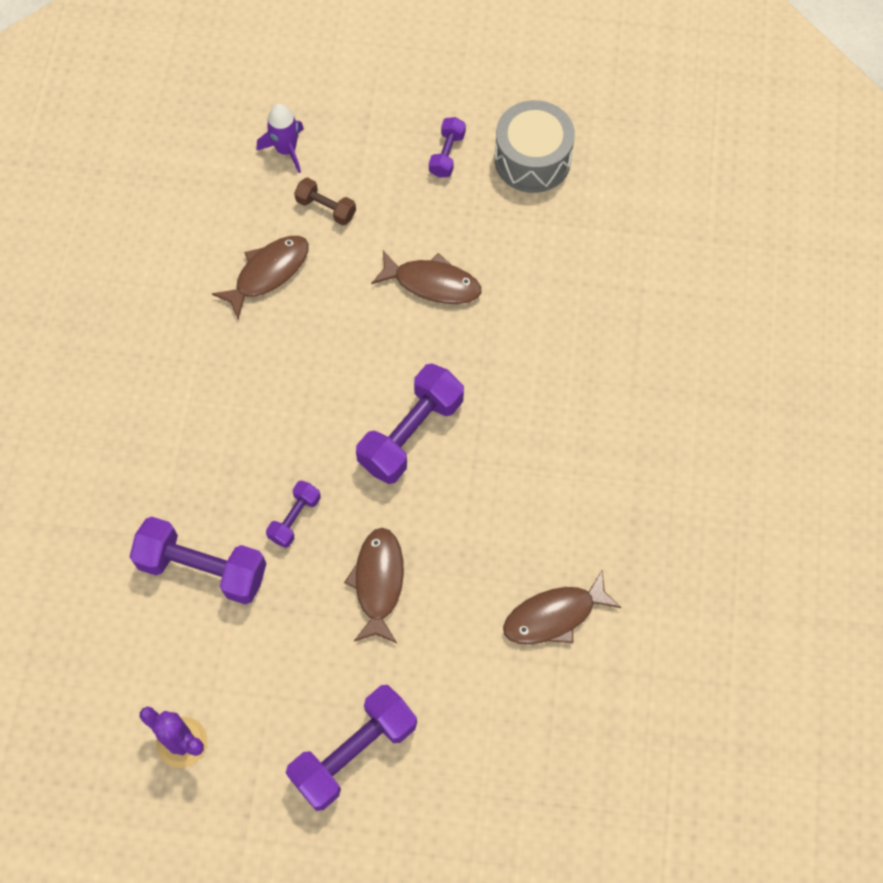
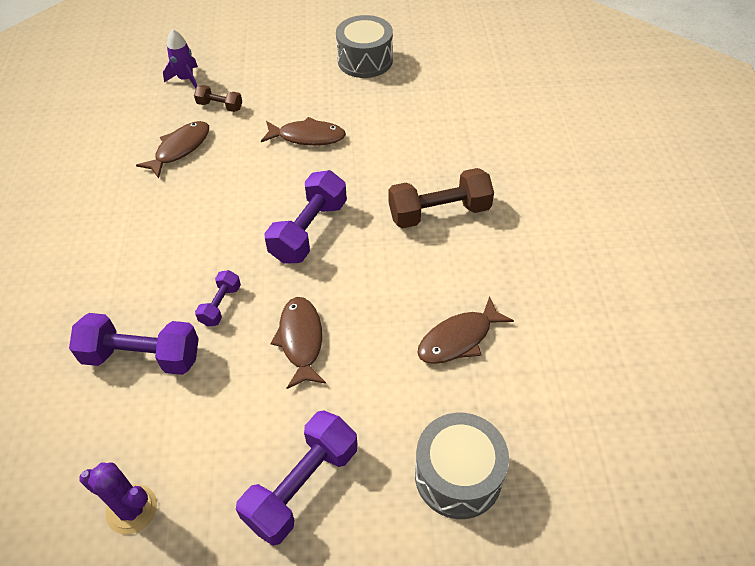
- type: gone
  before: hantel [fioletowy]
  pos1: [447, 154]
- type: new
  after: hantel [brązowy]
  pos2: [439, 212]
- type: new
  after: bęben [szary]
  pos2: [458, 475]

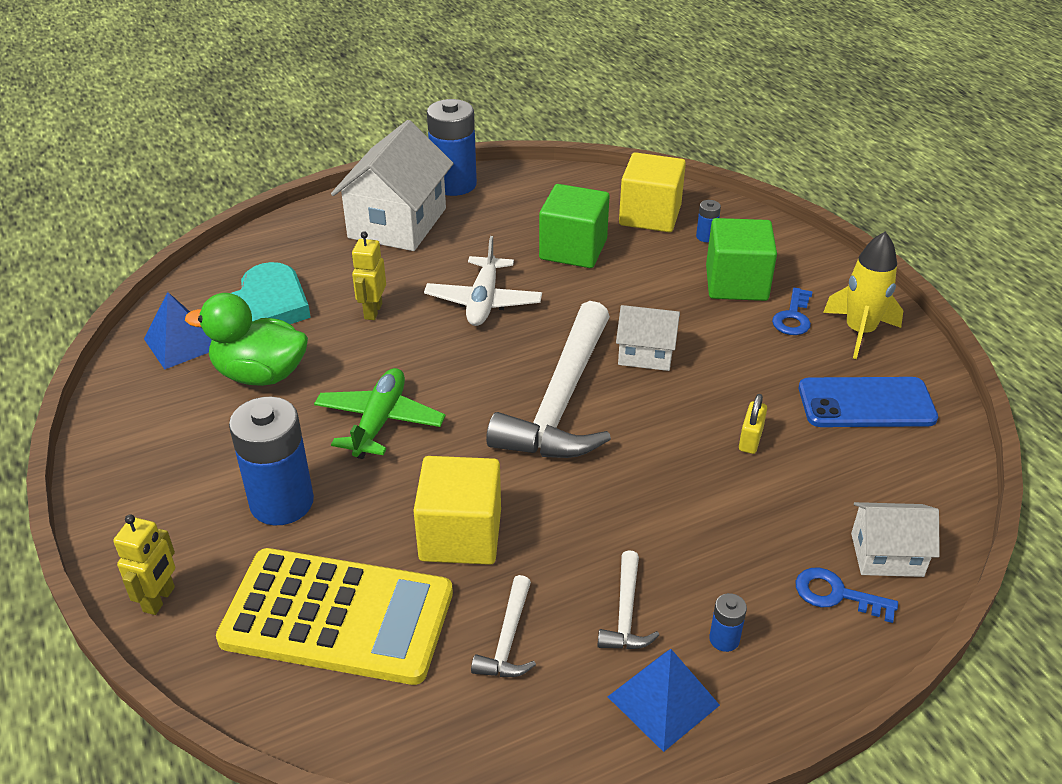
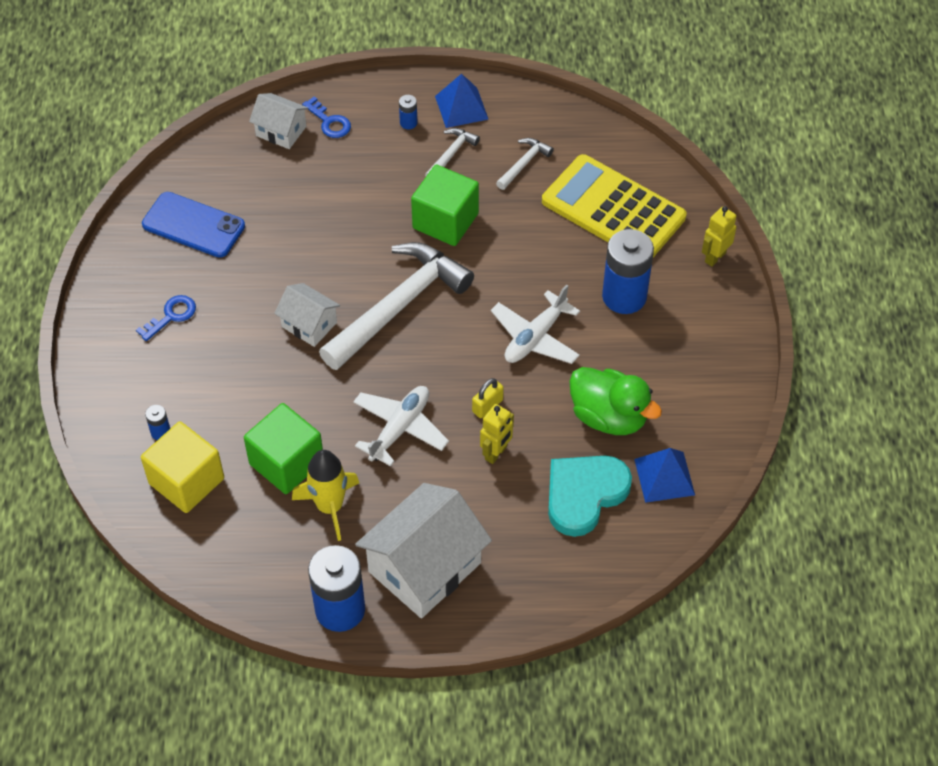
- type: gone
  before: sześcian [żółty]
  pos1: [460, 535]
- type: shifted
  before: sześcian [zielony]
  pos1: [736, 283]
  pos2: [445, 221]
- type: shifted
  before: kłódka [żółty]
  pos1: [750, 439]
  pos2: [487, 406]
- type: shifted
  before: rakieta [żółty]
  pos1: [859, 332]
  pos2: [330, 507]
- type: repainted
  before: samolot [zielony]
  after: samolot [biały]
  pos1: [379, 421]
  pos2: [535, 337]

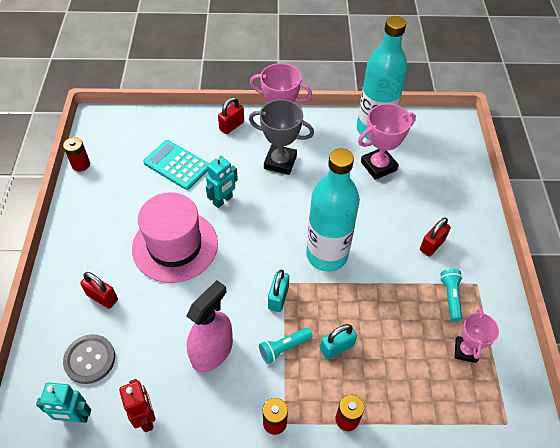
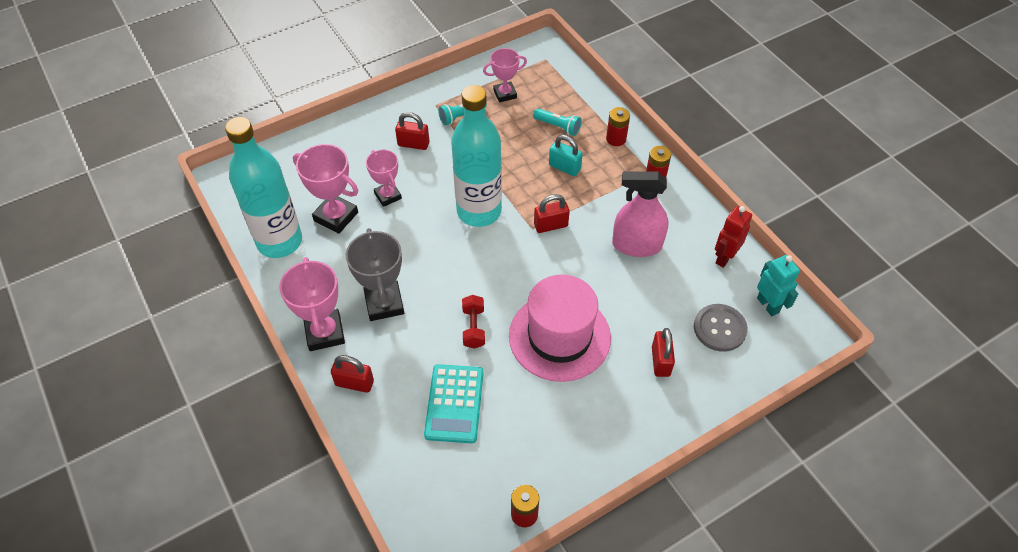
- type: new
  after: puchar [różowy]
  pos2: [388, 196]
- type: shifted
  before: latarka [turkusowy]
  pos1: [283, 348]
  pos2: [558, 127]
- type: swapped
  before: robot [turkusowy]
  after: hantel [czerwony]
  pos1: [223, 200]
  pos2: [473, 327]
- type: repainted
  before: kłódka [turkusowy]
  after: kłódka [czerwony]
  pos1: [278, 298]
  pos2: [551, 225]

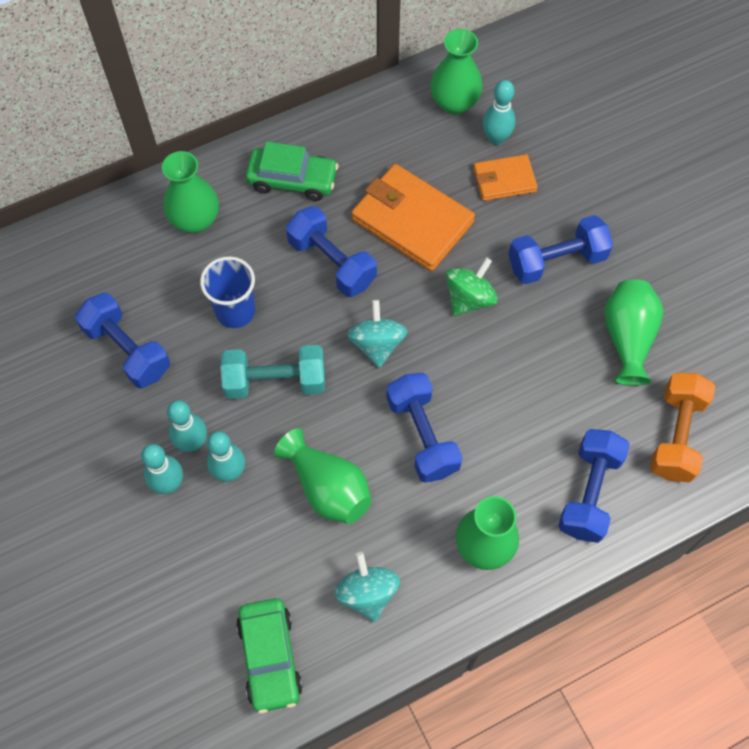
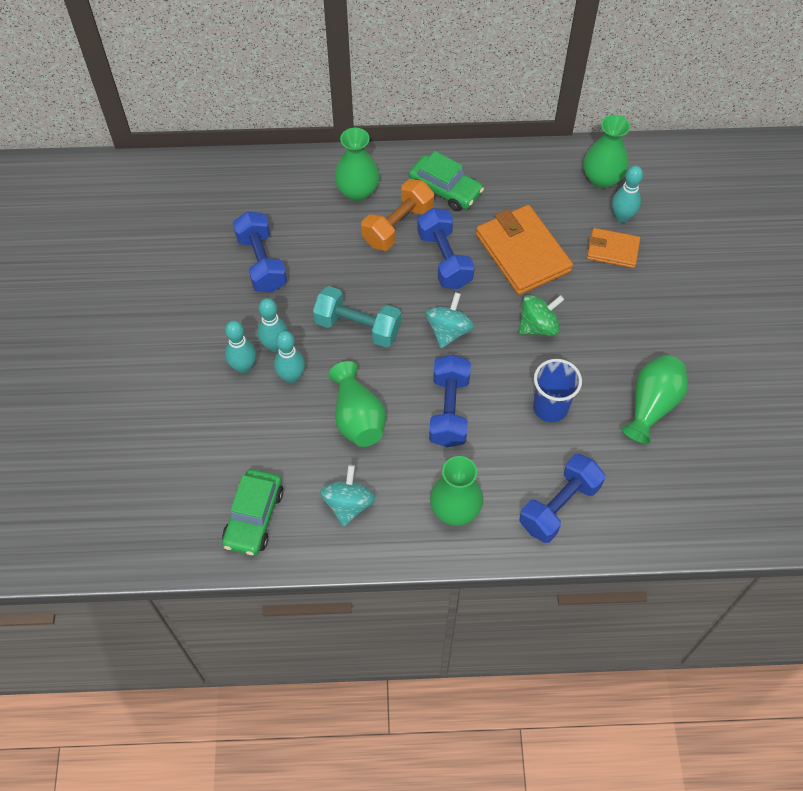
- type: gone
  before: hantel [niebieski]
  pos1: [556, 261]
- type: shifted
  before: szklanka [niebieski]
  pos1: [235, 311]
  pos2: [550, 407]
- type: shifted
  before: hantel [pomarańczowy]
  pos1: [676, 435]
  pos2: [398, 226]

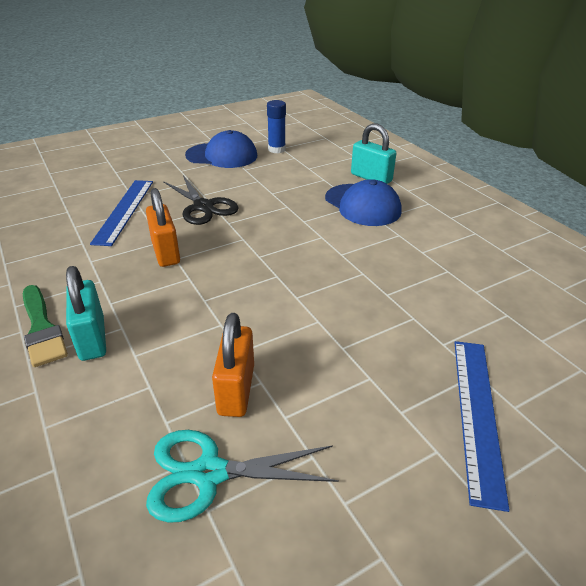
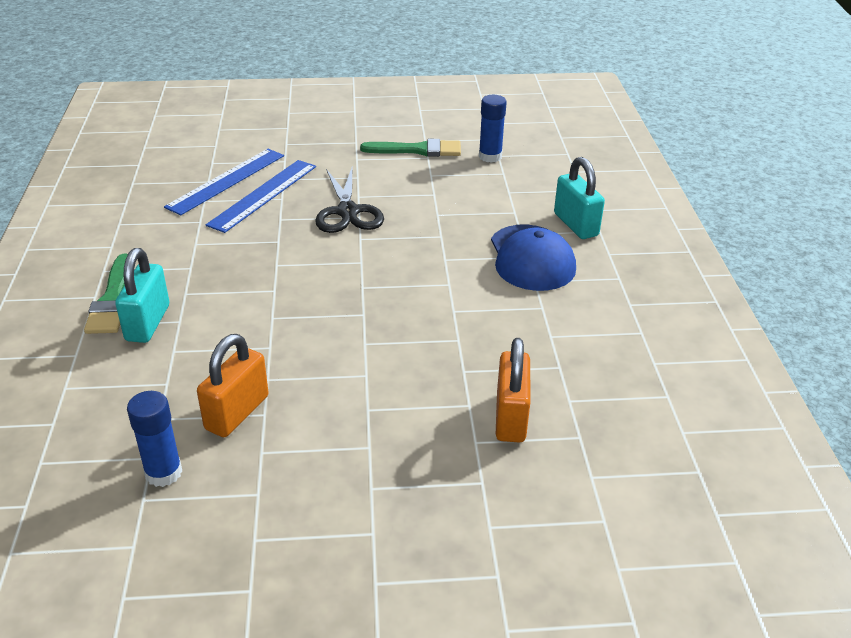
- type: shifted
  before: kłódka [pomarańczowy]
  pos1: [165, 252]
  pos2: [510, 417]
- type: shifted
  before: linijka [niebieski]
  pos1: [477, 414]
  pos2: [226, 181]
- type: swapped
  before: nożyczki [turkusowy]
  after: klej w sztyfcie [niebieski]
  pos1: [209, 473]
  pos2: [163, 473]
- type: swapped
  before: czapka [niebieski]
  after: pędzel [zielony]
  pos1: [222, 156]
  pos2: [417, 150]

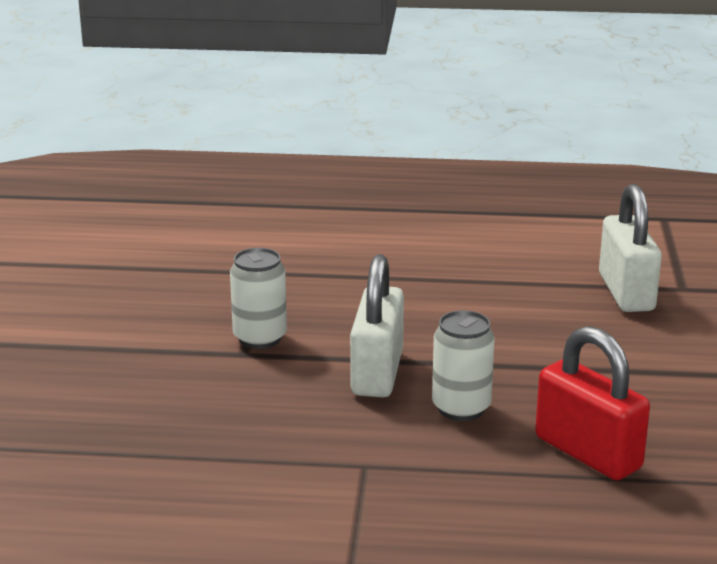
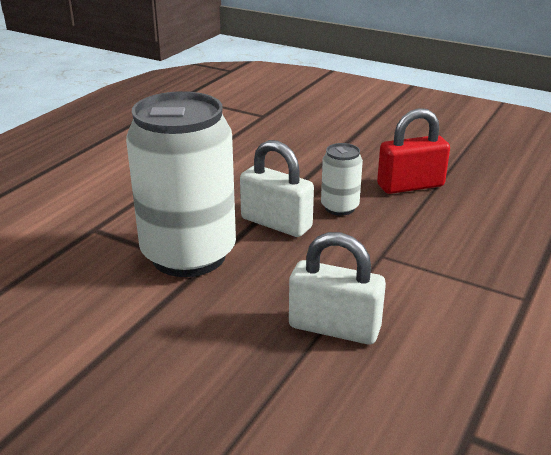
- type: shifted
  before: kłódka [biały]
  pos1: [626, 292]
  pos2: [334, 327]
- type: scaled
  before: puszka [biały]
  pos1: [260, 338]
  pos2: [189, 255]
  scale: 2.21

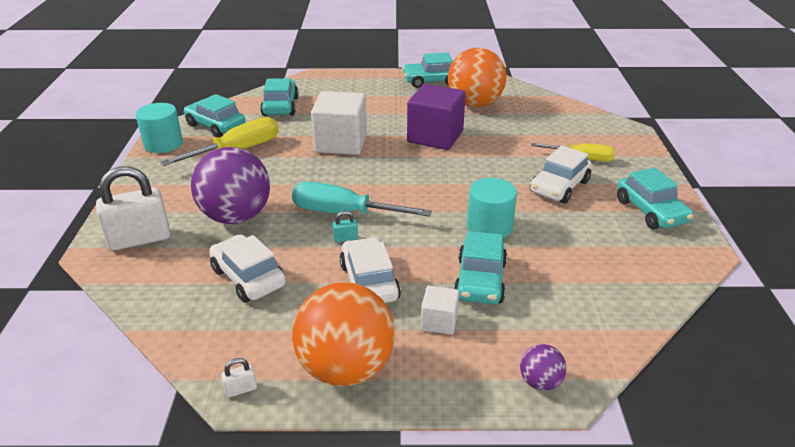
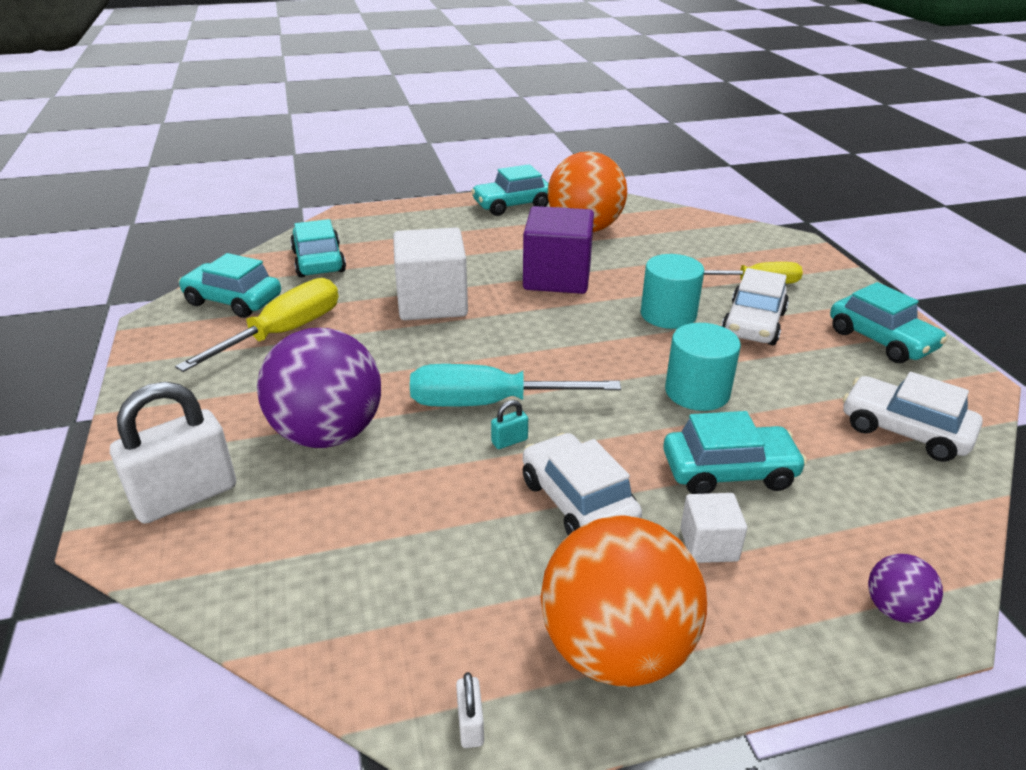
- type: shifted
  before: walec [turkusowy]
  pos1: [163, 144]
  pos2: [668, 315]
- type: shifted
  before: samochód [biały]
  pos1: [248, 277]
  pos2: [904, 430]
- type: rotated
  before: kłódka [biały]
  pos1: [241, 389]
  pos2: [470, 724]
  turn: -60
- type: rotated
  before: samochód [turkusowy]
  pos1: [480, 280]
  pos2: [729, 471]
  turn: -90

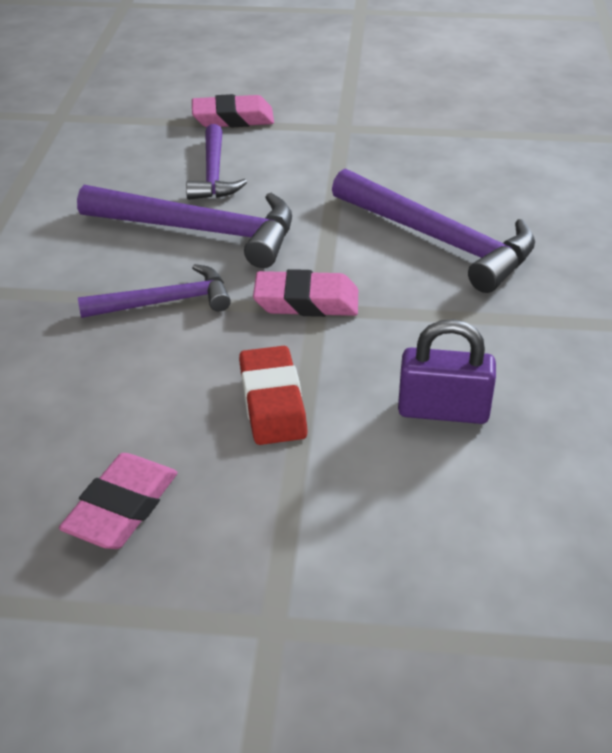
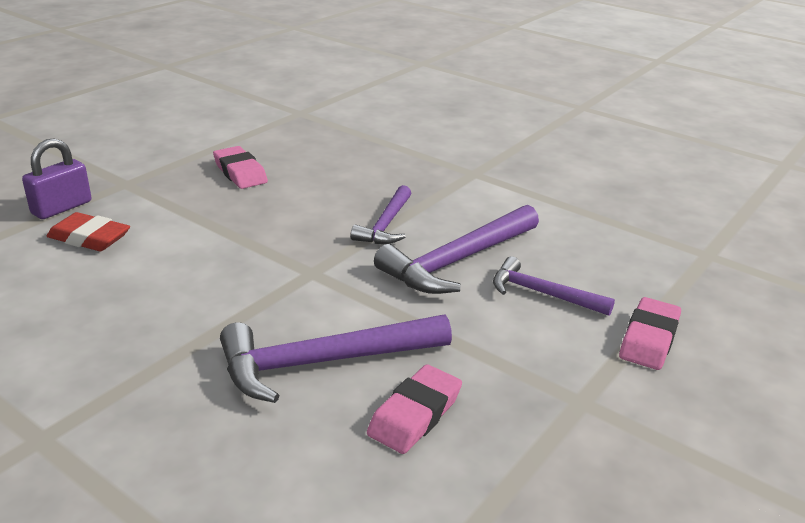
- type: shifted
  before: gumka do mazania [czerwony]
  pos1: [272, 402]
  pos2: [89, 238]
- type: shifted
  before: gumka do mazania [różowy]
  pos1: [306, 301]
  pos2: [415, 414]
- type: shifted
  before: kłódka [fioletowy]
  pos1: [443, 410]
  pos2: [62, 208]

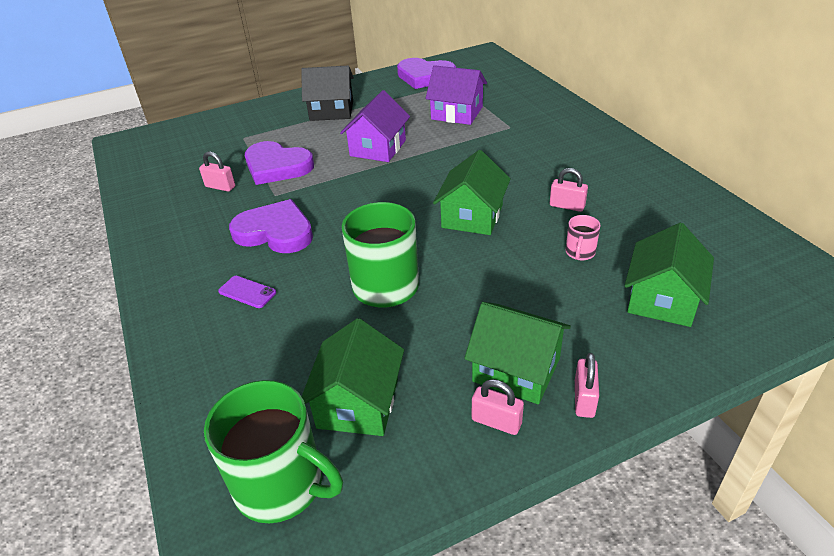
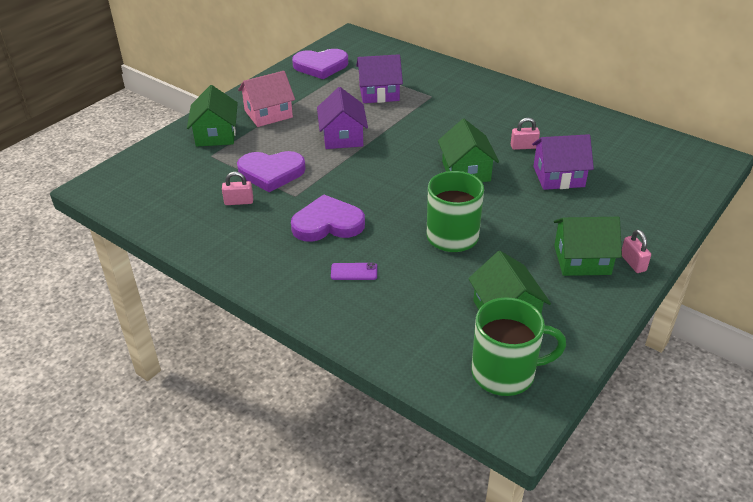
- type: gone
  before: kłódka [różowy]
  pos1: [496, 422]
- type: shifted
  before: domek [zielony]
  pos1: [662, 299]
  pos2: [216, 135]
- type: swapped
  before: kubek [różowy]
  after: domek [fioletowy]
  pos1: [580, 253]
  pos2: [558, 176]
- type: repainted
  before: domek [czarny]
  after: domek [różowy]
  pos1: [331, 111]
  pos2: [268, 114]

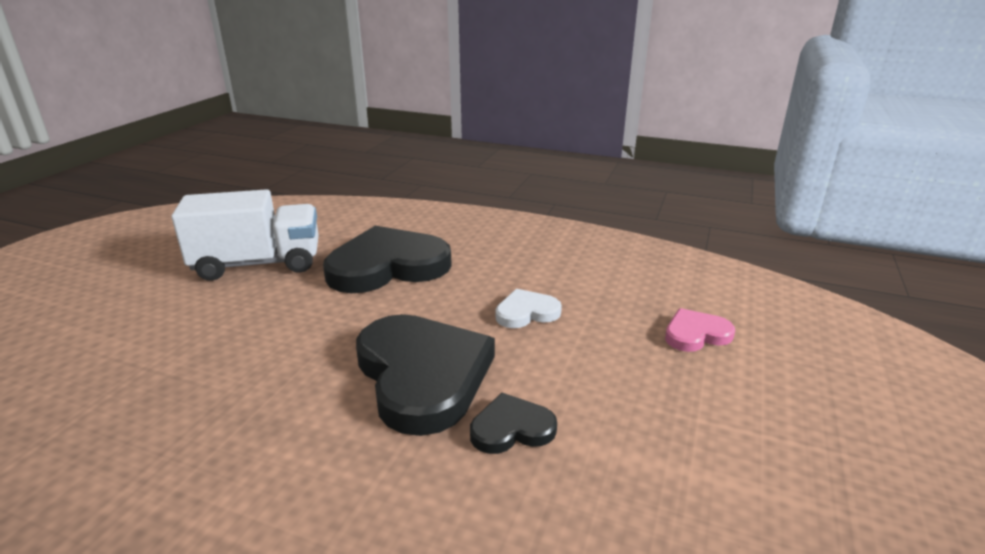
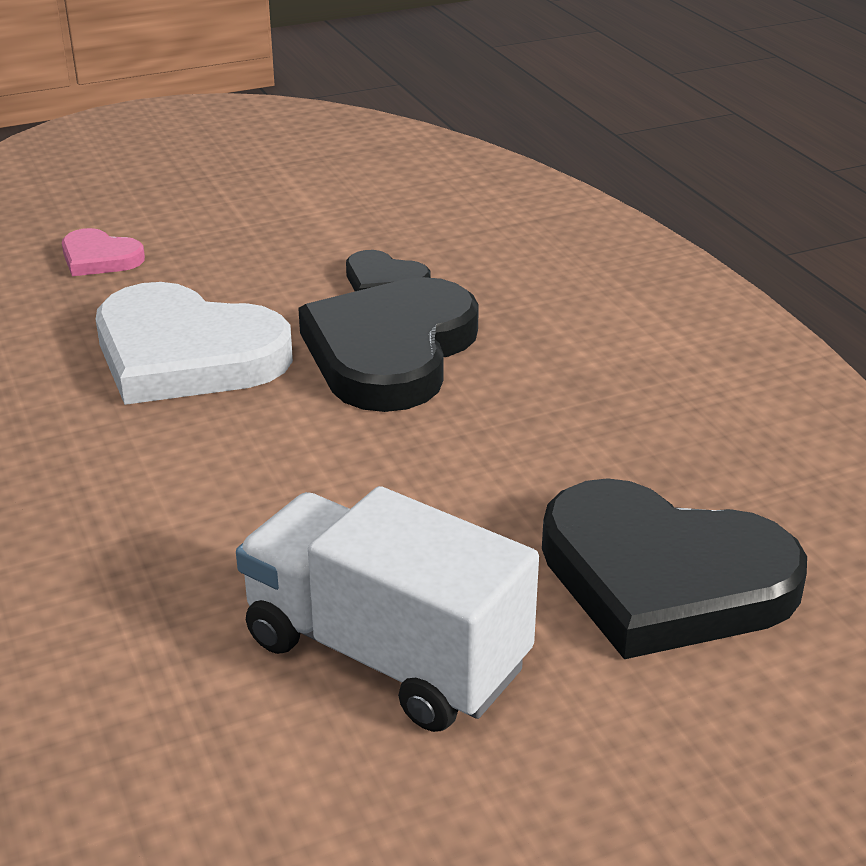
- type: shifted
  before: serce [czarny]
  pos1: [387, 266]
  pos2: [663, 578]
- type: scaled
  before: serce [biały]
  pos1: [526, 312]
  pos2: [186, 354]
  scale: 2.1

